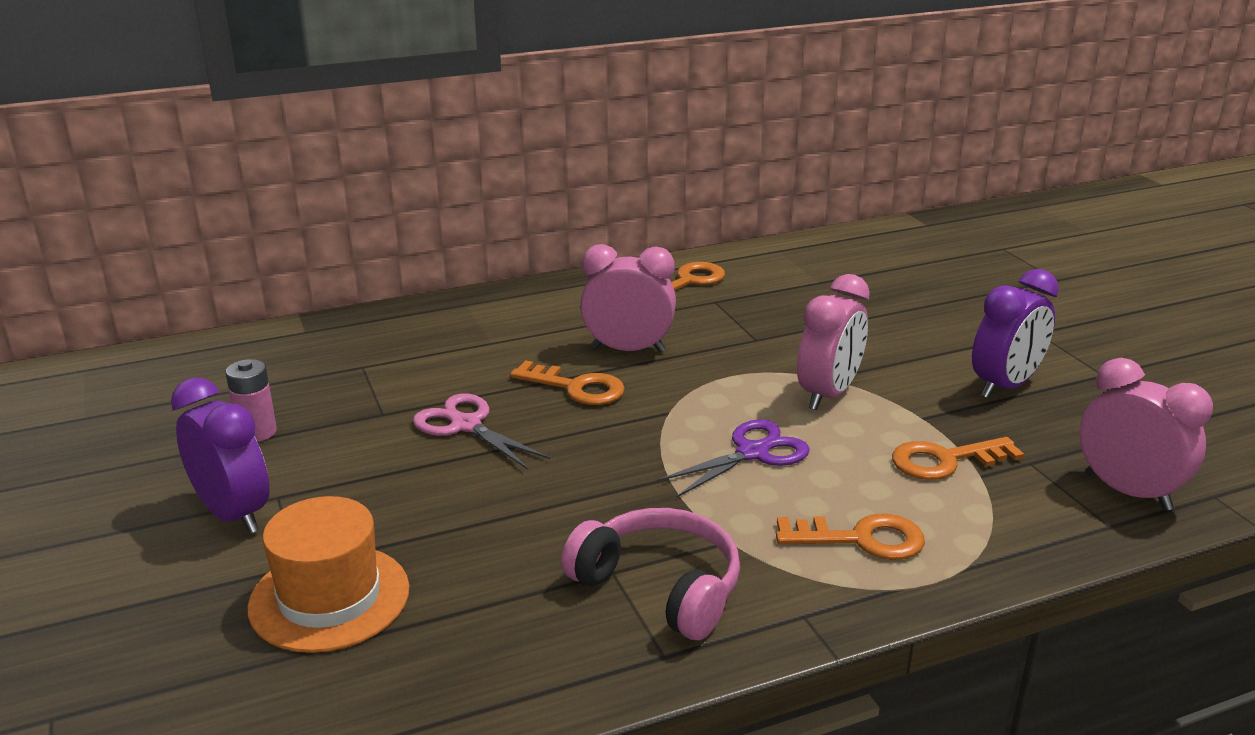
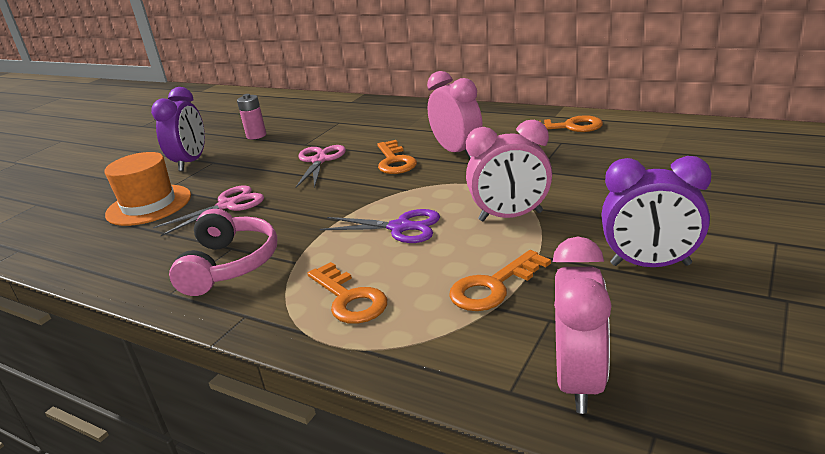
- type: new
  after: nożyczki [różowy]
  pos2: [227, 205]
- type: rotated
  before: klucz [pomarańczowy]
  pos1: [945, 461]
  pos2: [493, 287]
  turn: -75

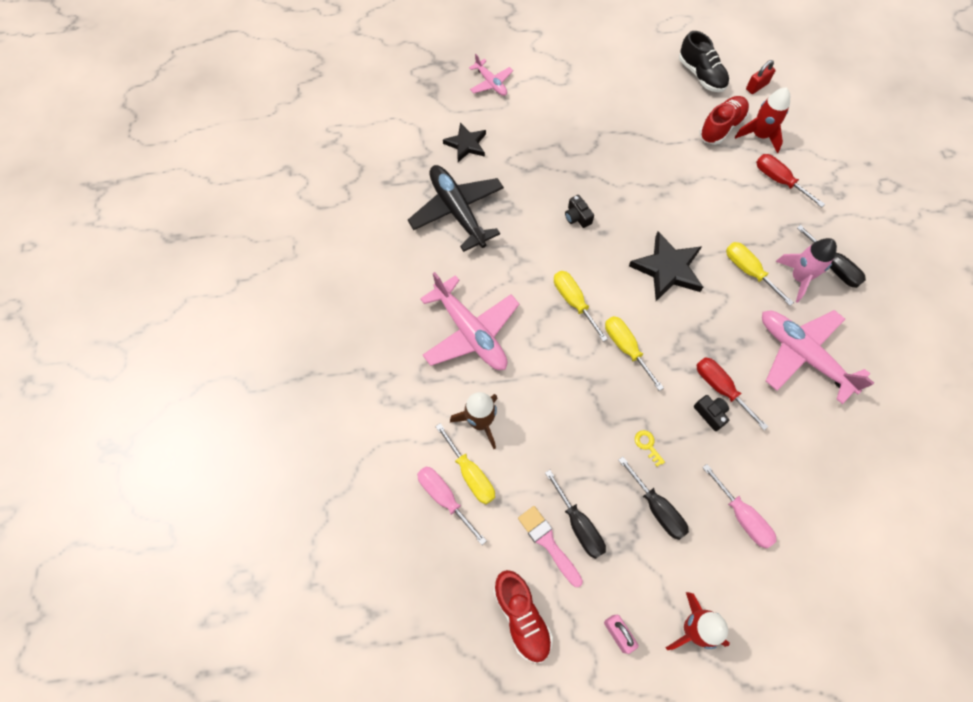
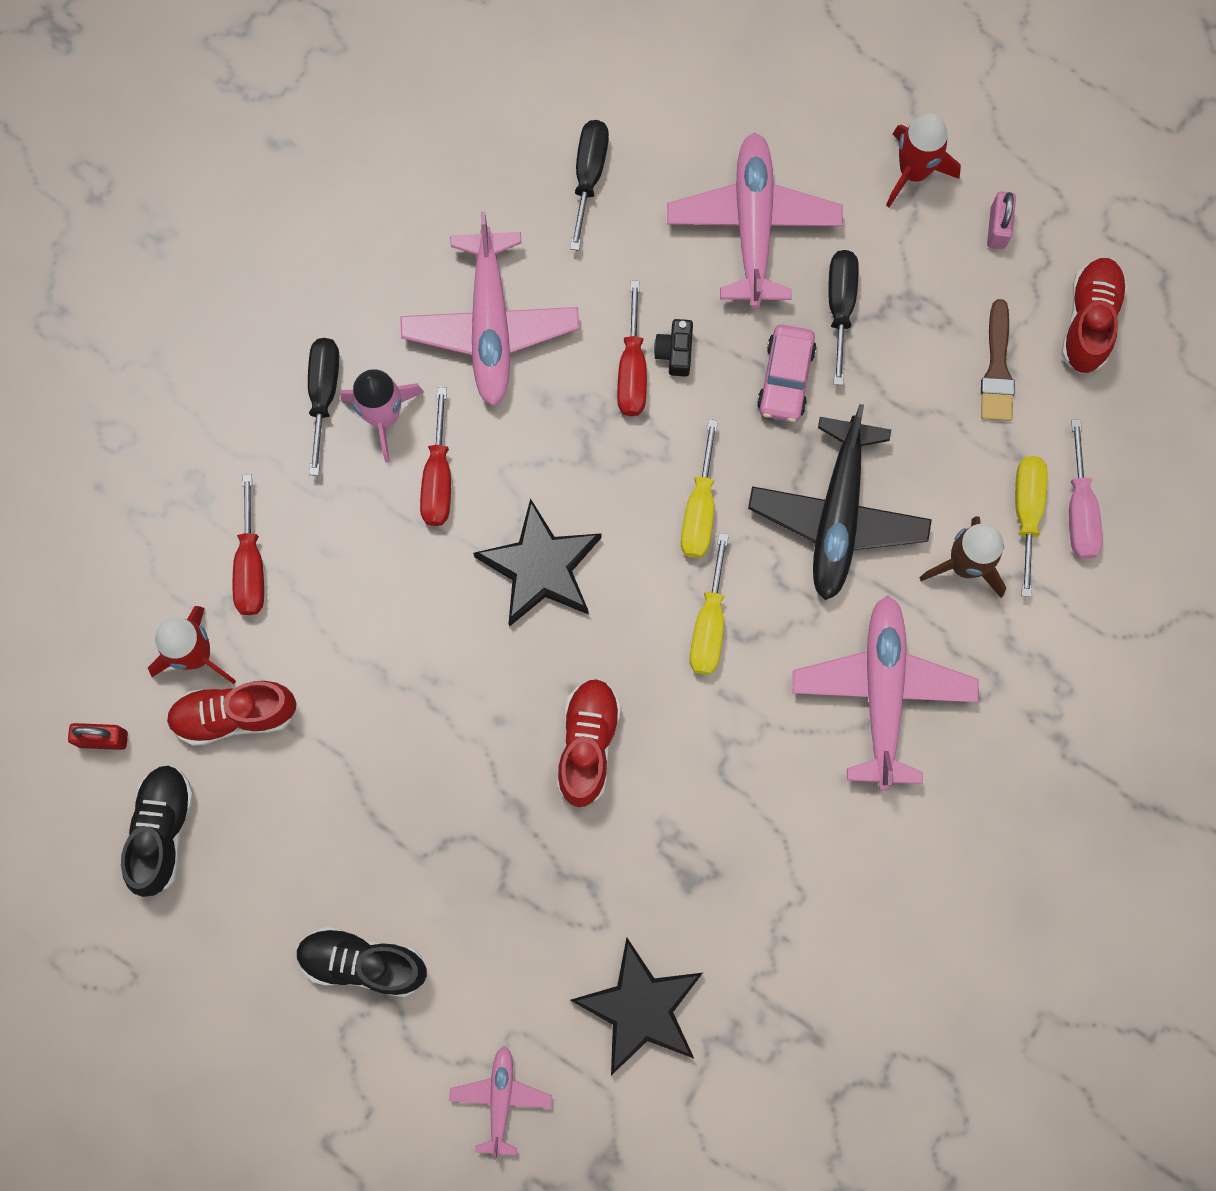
- type: new
  after: but [czarny]
  pos2: [363, 963]
- type: shifted
  before: samolot [czarny]
  pos1: [457, 211]
  pos2: [838, 516]
- type: shifted
  before: śrubokręt [czarny]
  pos1: [579, 525]
  pos2: [589, 176]
- type: swapped
  before: aparat fotograficzny [czarny]
  after: but [czerwony]
  pos1: [577, 217]
  pos2: [588, 744]
- type: swapped
  before: klucz [żółty]
  after: samochód [różowy]
  pos1: [647, 445]
  pos2: [785, 378]
- type: swapped
  before: śrubokręt [różowy]
  after: samolot [różowy]
  pos1: [742, 516]
  pos2: [753, 225]
- type: repainted
  before: pędzel [różowy]
  after: pędzel [brązowy]
  pos1: [548, 543]
  pos2: [997, 369]
- type: repainted
  before: śrubokręt [żółty]
  after: śrubokręt [czerwony]
  pos1: [748, 271]
  pos2: [438, 478]
- type: scaled
  before: gwiazda [czarny]
  pos1: [466, 144]
  pos2: [640, 1008]
  scale: 1.54

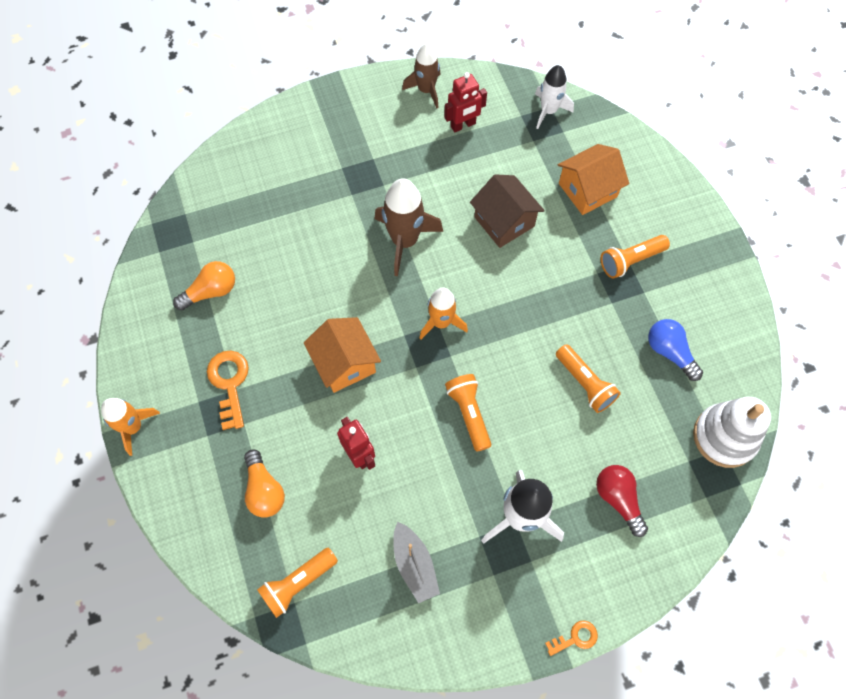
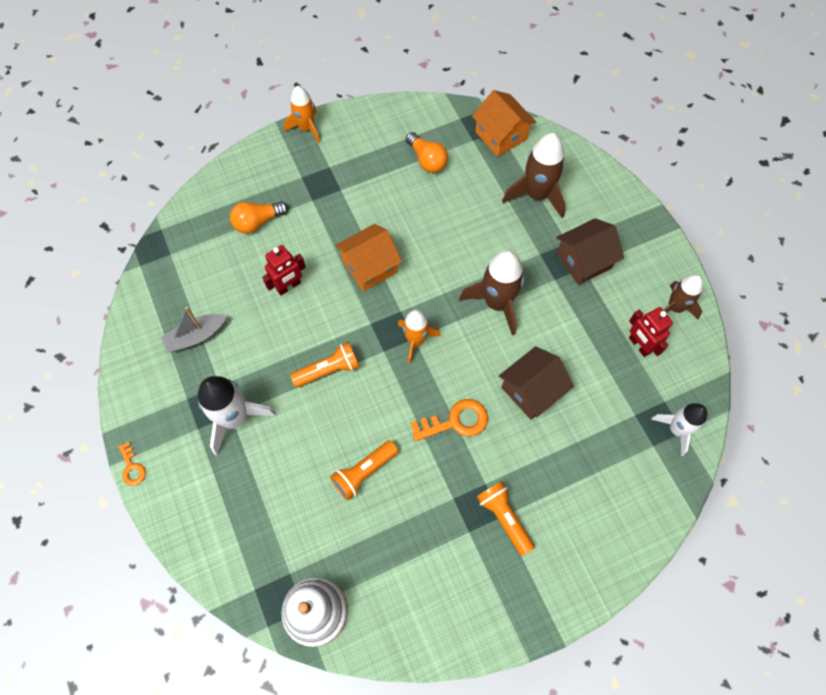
- type: gone
  before: latarka [pomarańczowy]
  pos1: [298, 583]
- type: gone
  before: żarówka [czerwony]
  pos1: [618, 499]
- type: gone
  before: żarówka [niebieski]
  pos1: [669, 352]
- type: new
  after: rakieta [brązowy]
  pos2: [536, 195]
- type: new
  after: domek [brązowy]
  pos2: [584, 261]
- type: shifted
  before: klucz [pomarańczowy]
  pos1: [229, 384]
  pos2: [455, 421]
- type: shifted
  before: domek [pomarańczowy]
  pos1: [587, 190]
  pos2: [501, 135]

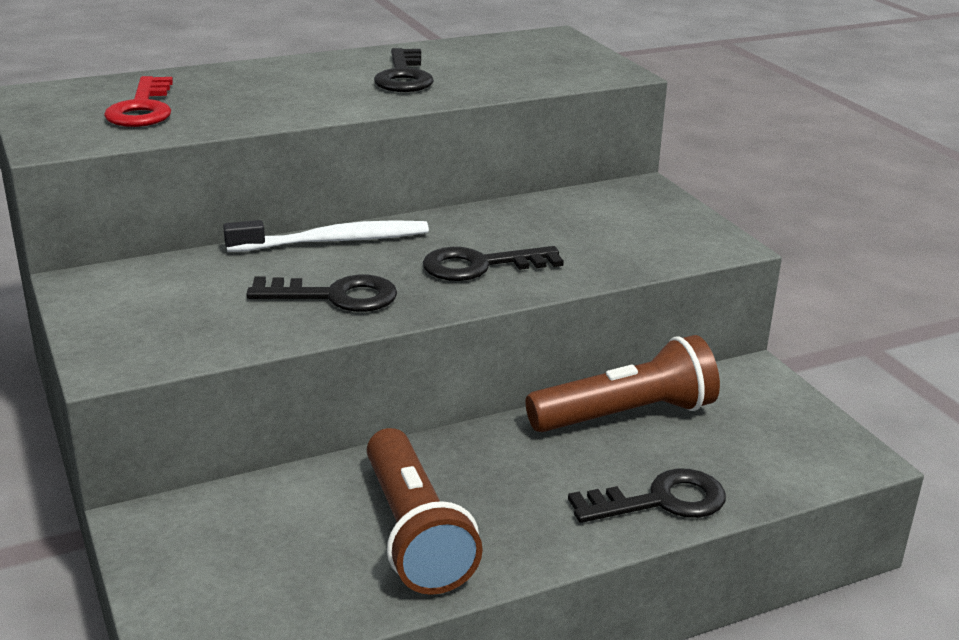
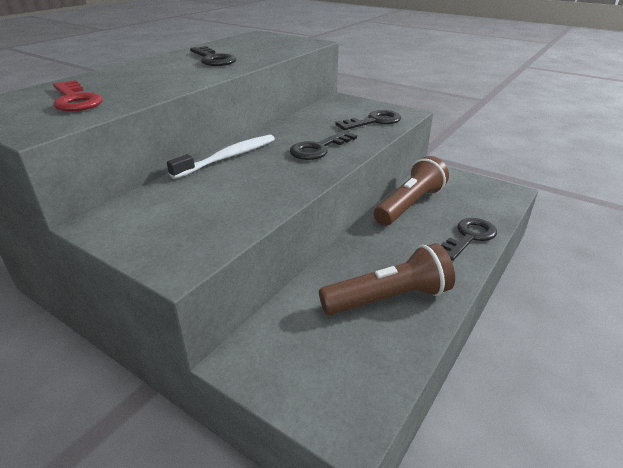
- type: shifted
  before: klucz [czarny]
  pos1: [335, 296]
  pos2: [374, 121]
- type: rotated
  before: latarka [brązowy]
  pos1: [414, 533]
  pos2: [388, 298]
  turn: -60

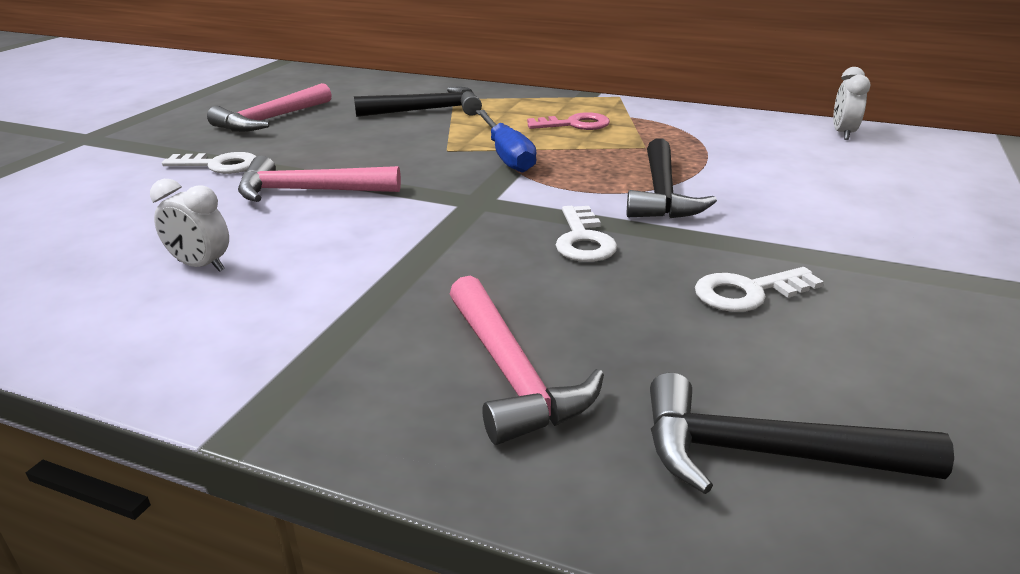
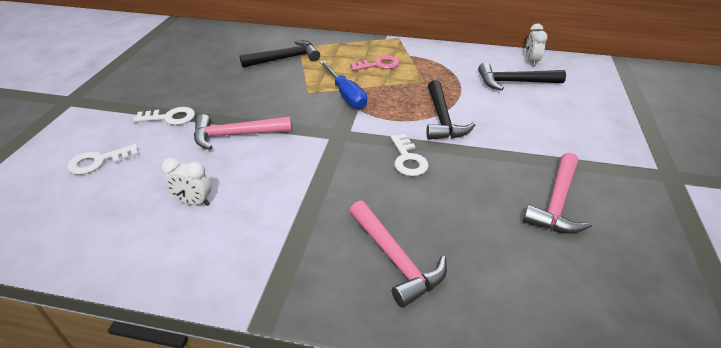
- type: shifted
  before: młotek [różowy]
  pos1: [271, 119]
  pos2: [557, 203]
- type: shifted
  before: młotek [czarny]
  pos1: [764, 454]
  pos2: [514, 82]
- type: shifted
  before: klucz [biały]
  pos1: [748, 292]
  pos2: [98, 161]

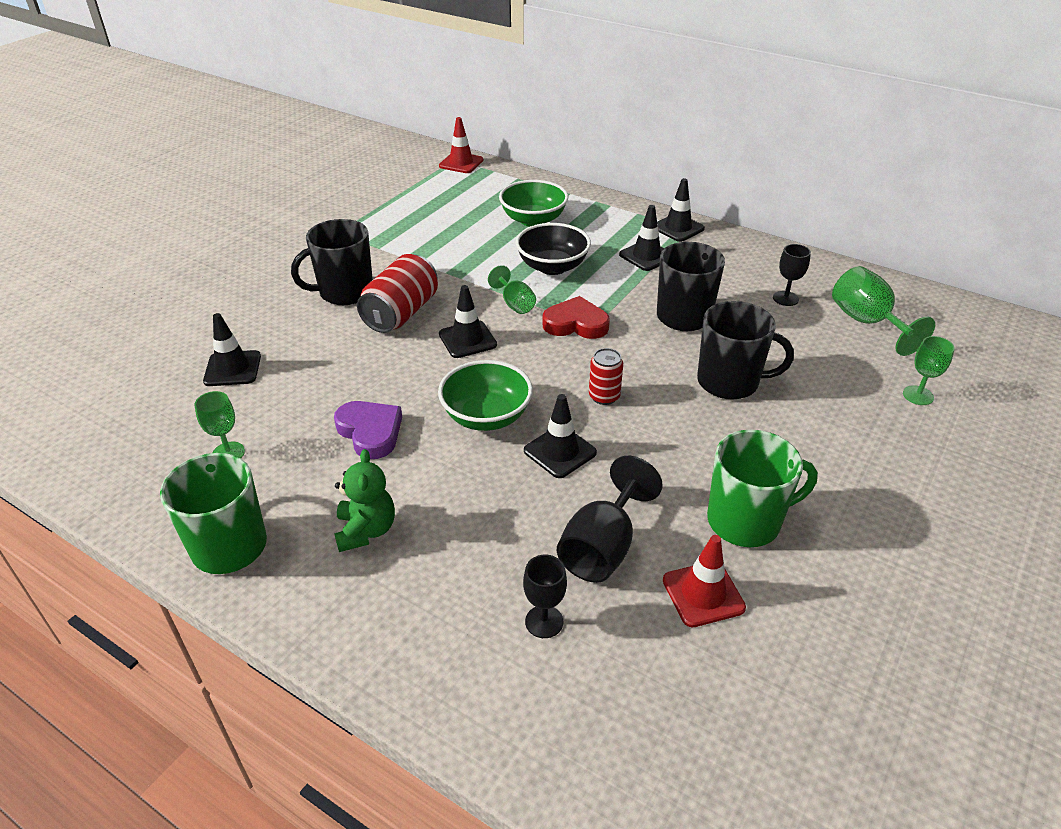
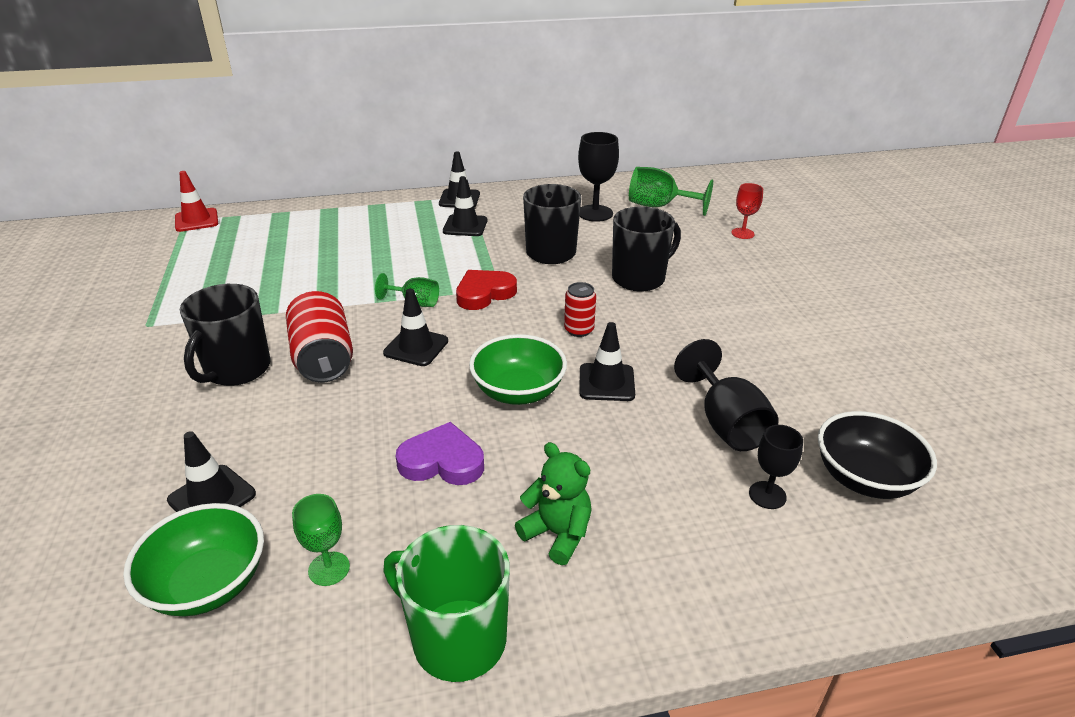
- type: gone
  before: pachołek [czerwony]
  pos1: [703, 594]
- type: gone
  before: kubek [zielony]
  pos1: [745, 521]
- type: shifted
  before: miska [zielony]
  pos1: [533, 220]
  pos2: [208, 584]
- type: shifted
  before: miska [czarny]
  pos1: [552, 267]
  pos2: [864, 478]
- type: repainted
  before: kielich [zielony]
  after: kielich [czerwony]
  pos1: [918, 395]
  pos2: [742, 233]
- type: scaled
  before: kielich [czarny]
  pos1: [785, 298]
  pos2: [595, 213]
  scale: 1.64

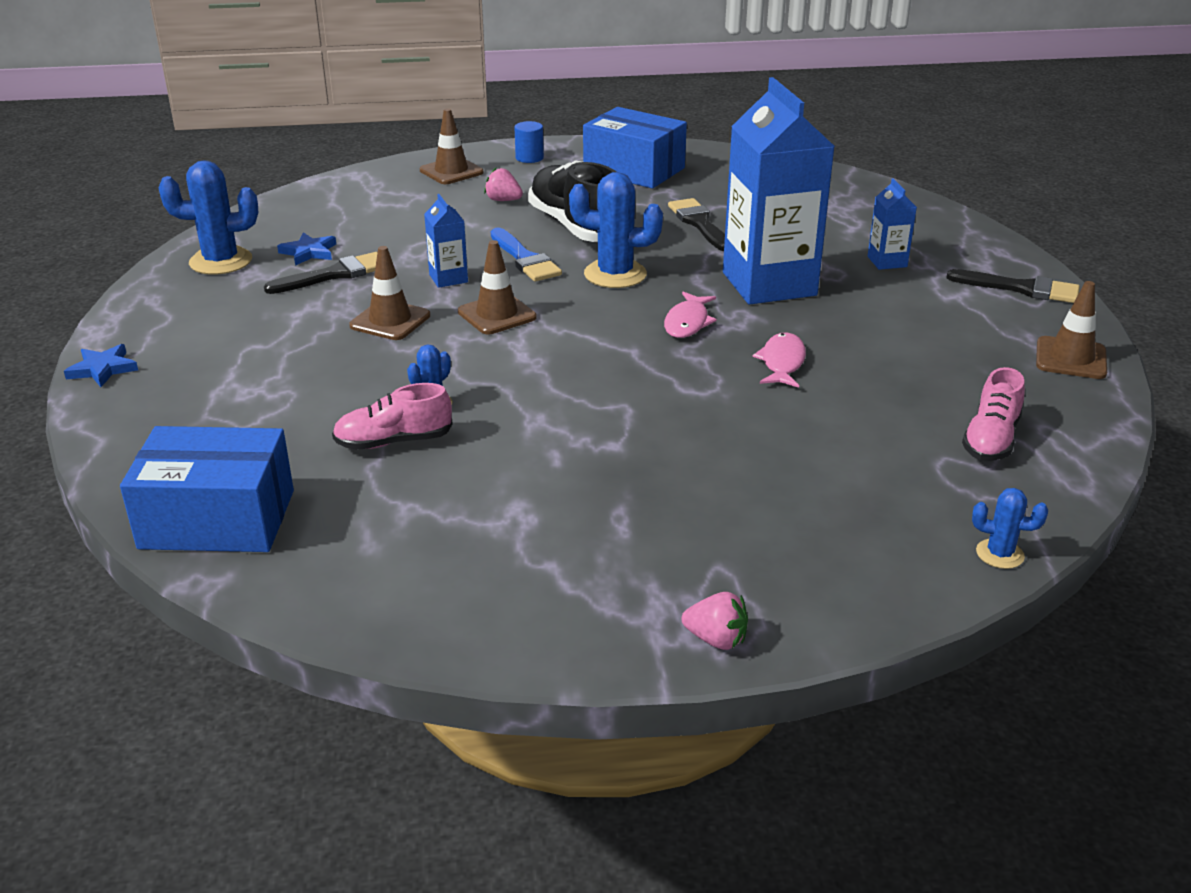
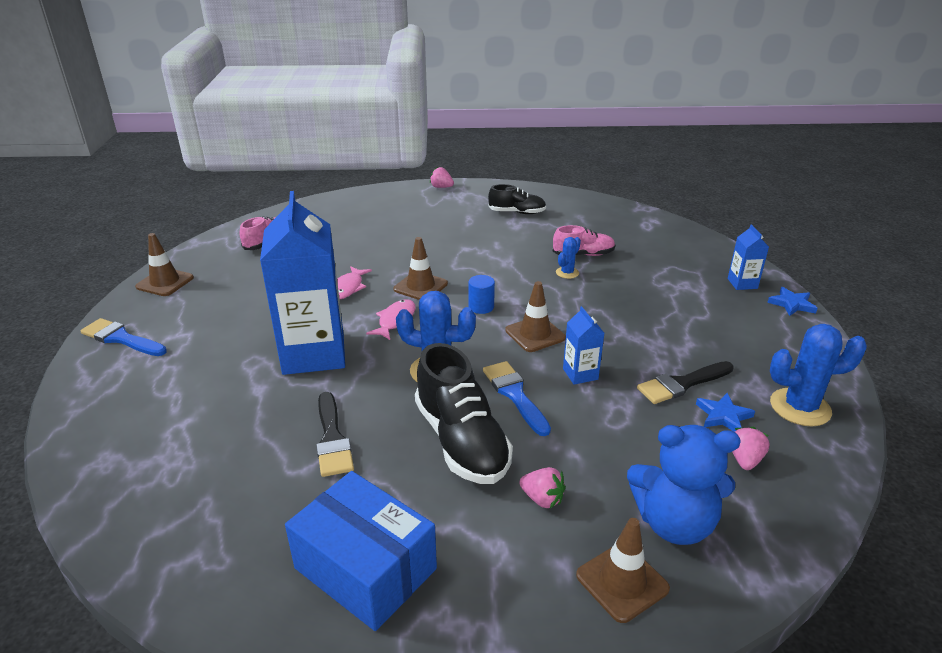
- type: gone
  before: pudełko [niebieski]
  pos1: [217, 519]
- type: gone
  before: kaktus [niebieski]
  pos1: [999, 554]
- type: new
  after: but [czarny]
  pos2: [517, 212]
- type: new
  after: miś [niebieski]
  pos2: [674, 523]
- type: new
  after: truskawka [różowy]
  pos2: [745, 460]
- type: shifted
  before: pachołek [brązowy]
  pos1: [390, 321]
  pos2: [420, 286]
- type: shifted
  before: walec [niebieski]
  pos1: [529, 158]
  pos2: [481, 307]
- type: shifted
  before: karton mleka [niebieski]
  pos1: [887, 262]
  pos2: [742, 283]
- type: repainted
  before: pędzel [czarny]
  after: pędzel [niebieski]
  pos1: [1021, 288]
  pos2: [121, 338]

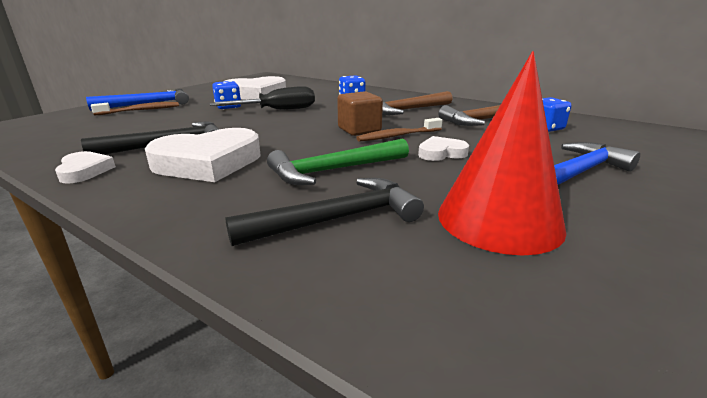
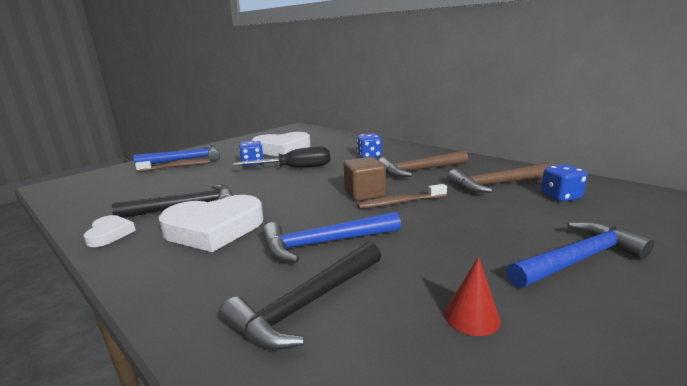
- type: gone
  before: serce [biały]
  pos1: [441, 153]
- type: repainted
  before: młotek [zielony]
  after: młotek [niebieski]
  pos1: [334, 170]
  pos2: [325, 243]
- type: rotated
  before: młotek [czarny]
  pos1: [337, 219]
  pos2: [308, 304]
  turn: 150
- type: scaled
  before: stożek [czerwony]
  pos1: [499, 220]
  pos2: [472, 316]
  scale: 0.42

